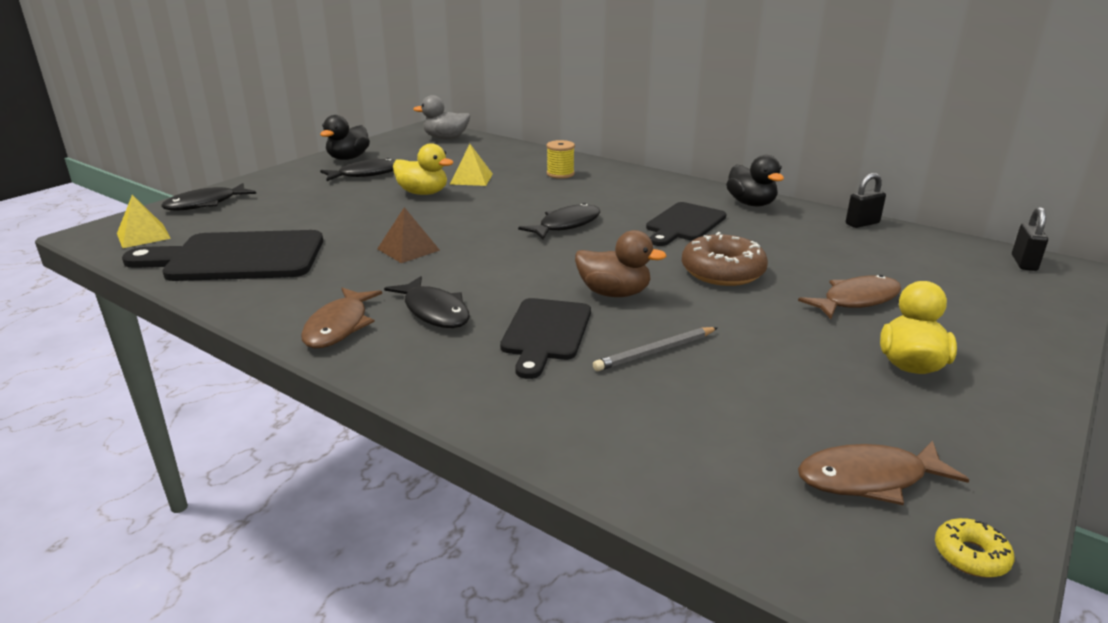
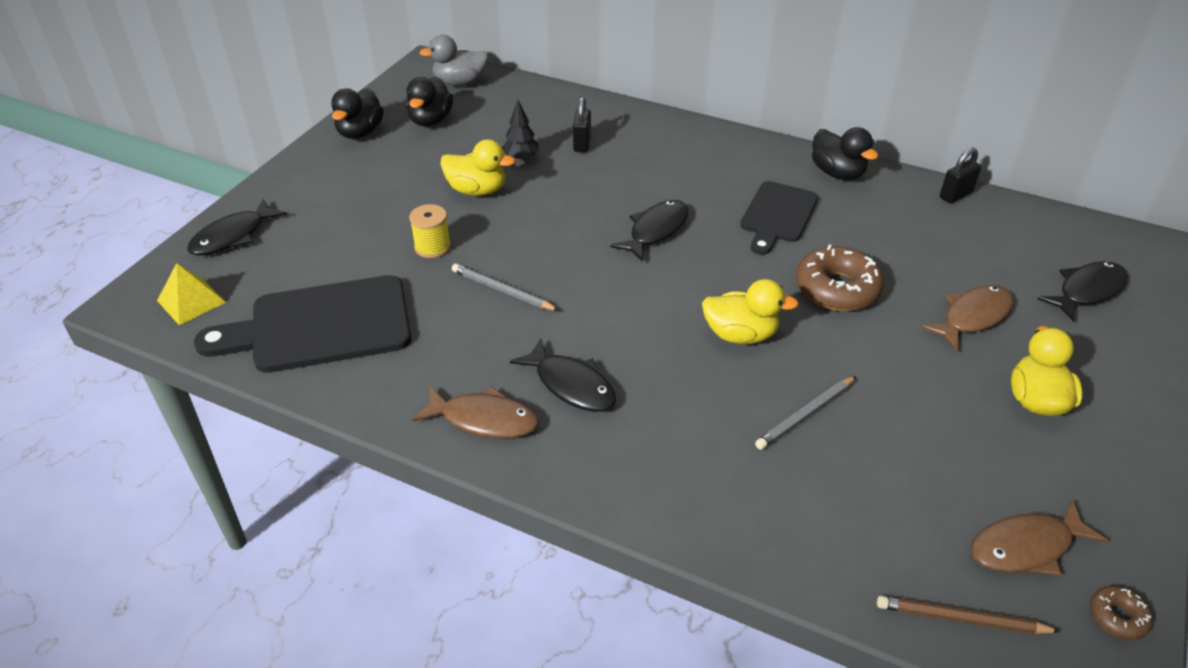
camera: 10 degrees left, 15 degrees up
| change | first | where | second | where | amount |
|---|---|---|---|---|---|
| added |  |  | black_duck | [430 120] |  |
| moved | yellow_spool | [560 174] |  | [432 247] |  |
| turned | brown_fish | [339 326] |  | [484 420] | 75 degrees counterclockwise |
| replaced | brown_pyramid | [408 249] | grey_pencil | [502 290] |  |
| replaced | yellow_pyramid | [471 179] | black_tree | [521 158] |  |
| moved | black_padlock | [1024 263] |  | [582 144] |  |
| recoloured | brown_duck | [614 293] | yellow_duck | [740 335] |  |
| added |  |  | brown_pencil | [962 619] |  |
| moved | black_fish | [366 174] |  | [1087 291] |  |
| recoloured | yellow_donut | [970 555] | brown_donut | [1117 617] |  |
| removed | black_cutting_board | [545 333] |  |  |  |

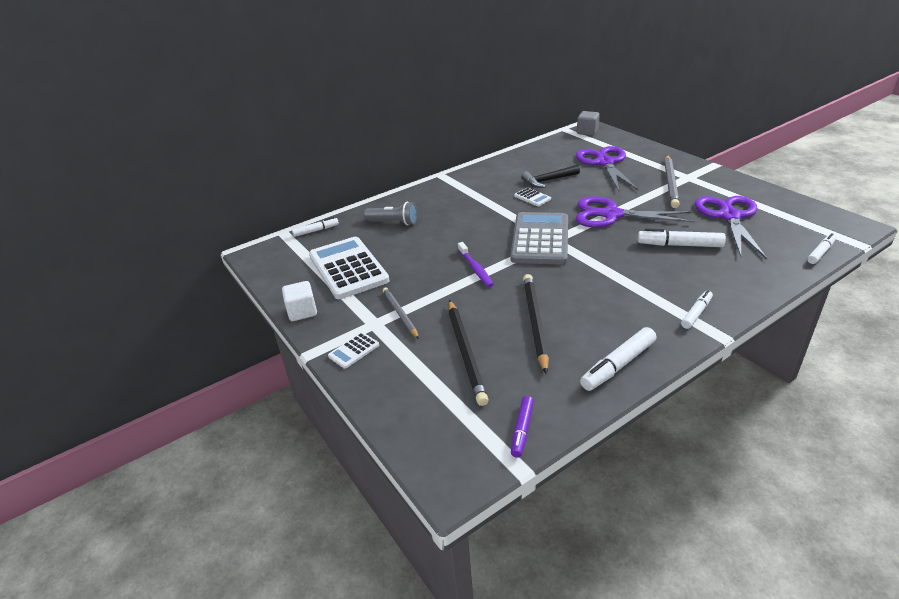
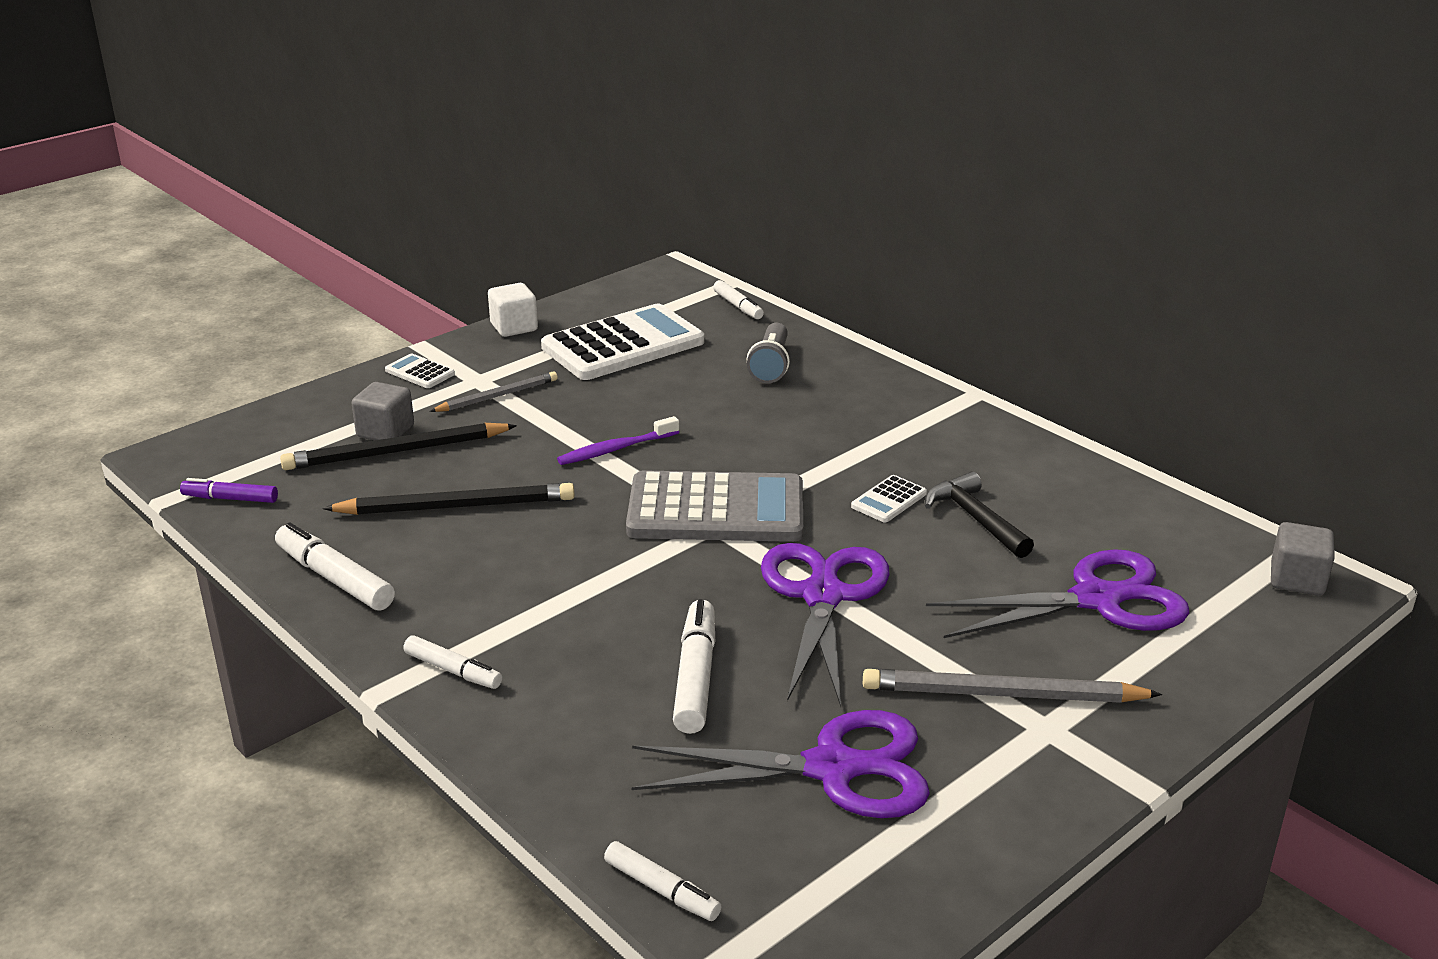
camera: 80 degrees right, 5 degrees down
| change | first | where | second | where | amount |
|---|---|---|---|---|---|
| added |  |  | grey_cube | [385 432] |  |

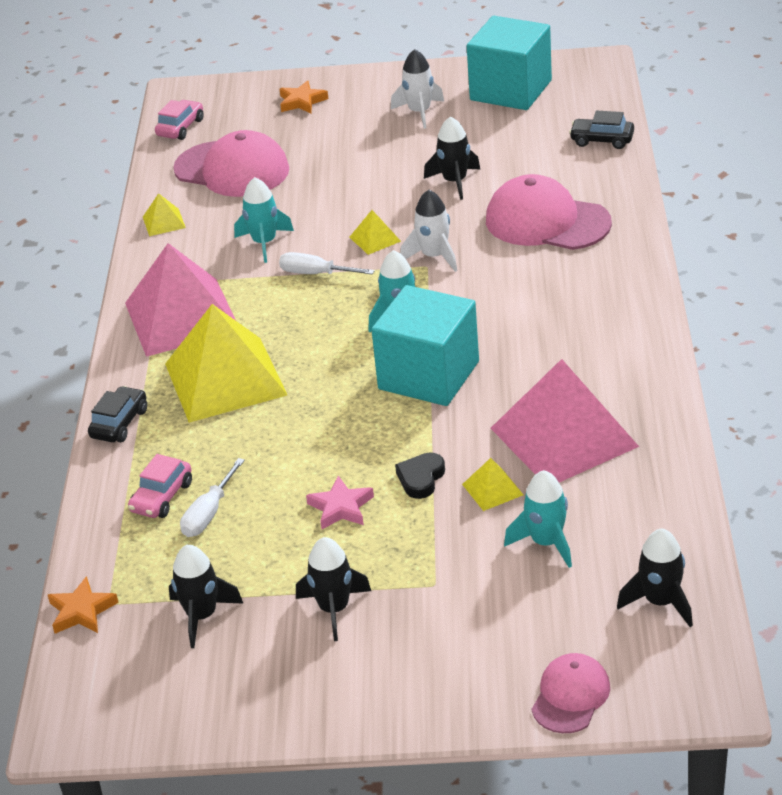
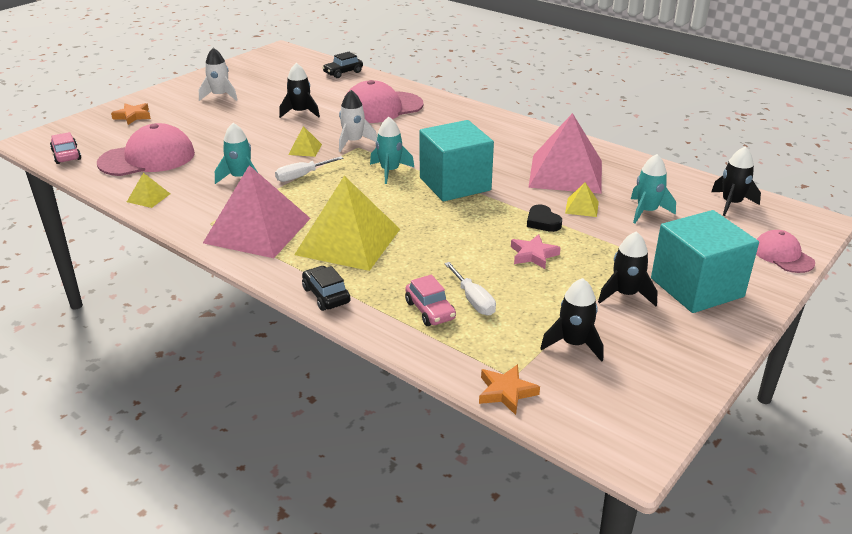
camera: 55 degrees left, 5 degrees down
| change | first | where | second | where | amount |
|---|---|---|---|---|---|
| moved | turquoise_cube | [511 90] |  | [696 287] |  |

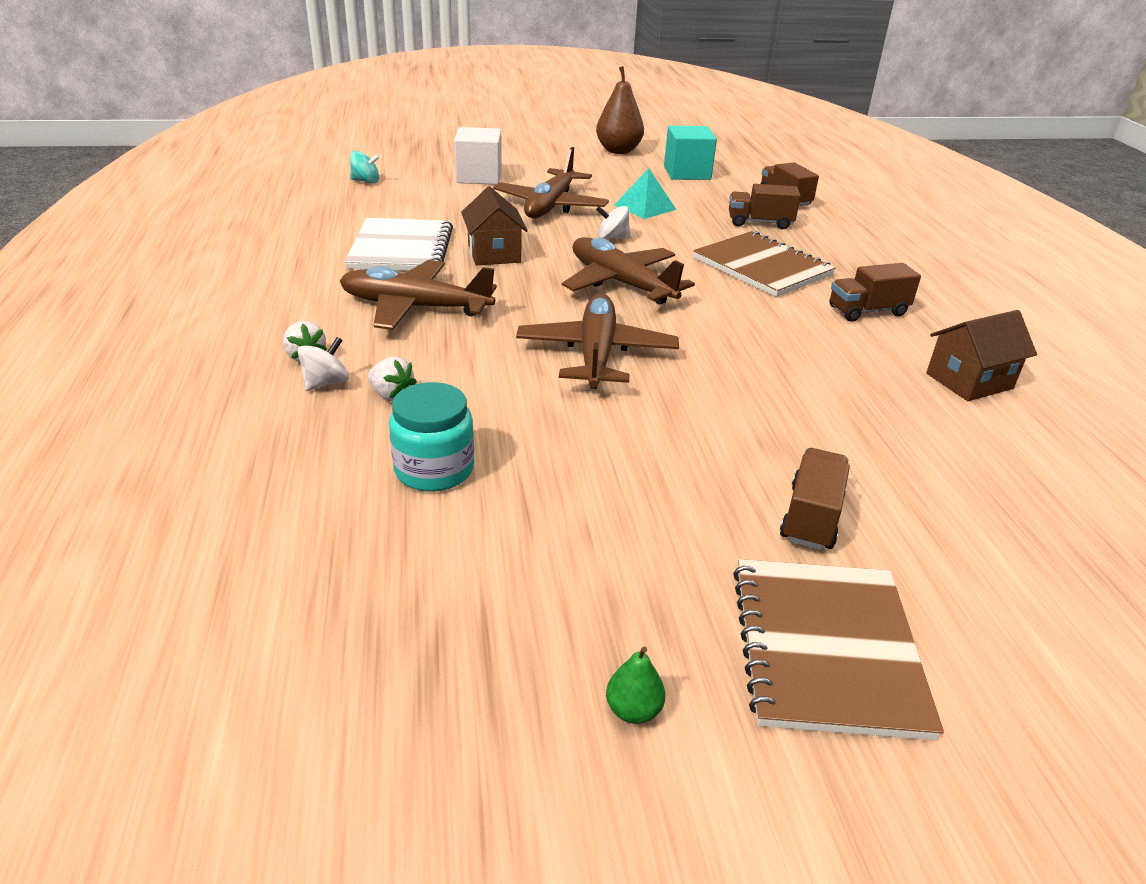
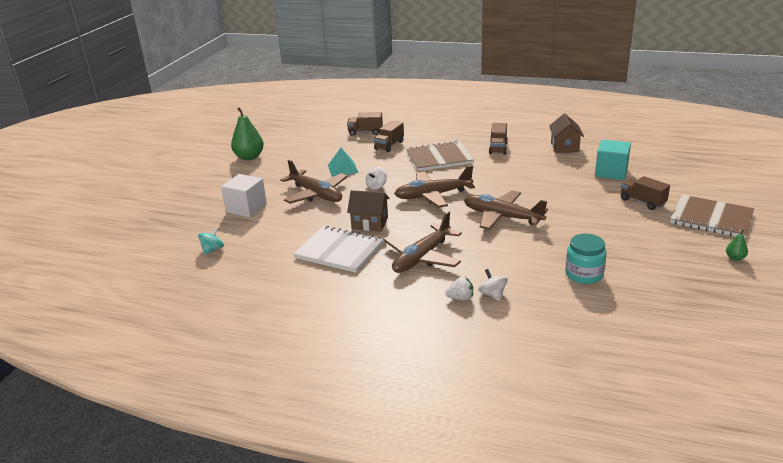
camera: 60 degrees left, 5 degrees down
| change | first | where | second | where | amount |
|---|---|---|---|---|---|
| recoloured | brown_pear | [618 151] | green_pear | [249 157] |  |
| moved | turquoise_cube | [687 173] |  | [611 172] |  |
| removed | white_strawberry | [391 395] |  |  |  |

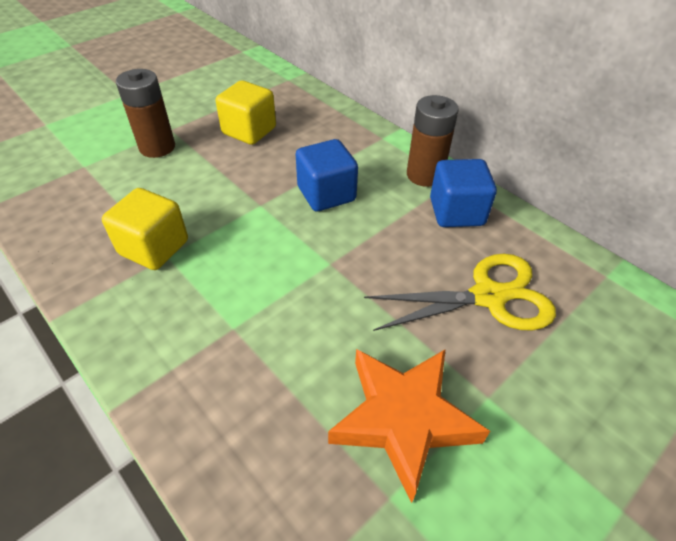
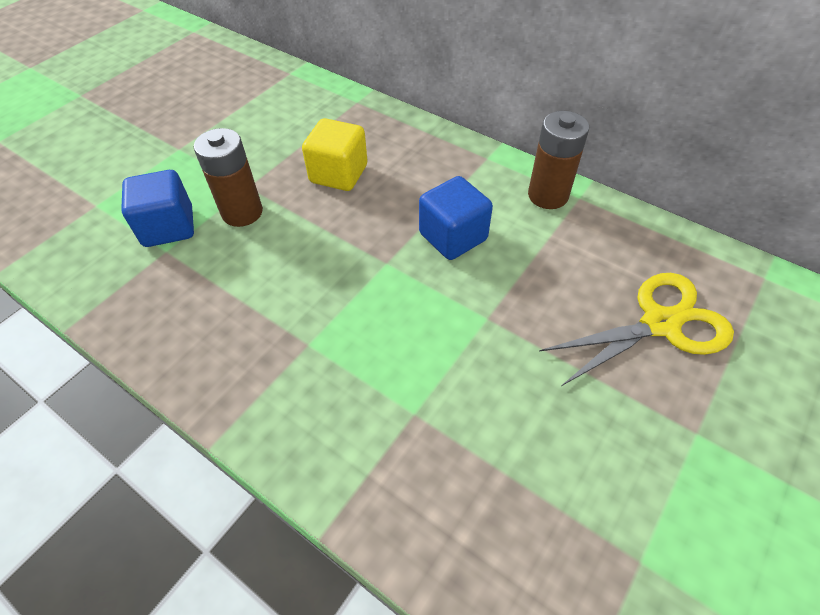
camera: 10 degrees left, 5 degrees up
| change | first | where | second | where | amount |
|---|---|---|---|---|---|
| moved | blue_cube | [456 212] |  | [168 227] |  |
| removed | yellow_cube | [154 247] |  |  |  |
| removed | orange_star | [403 419] |  |  |  |

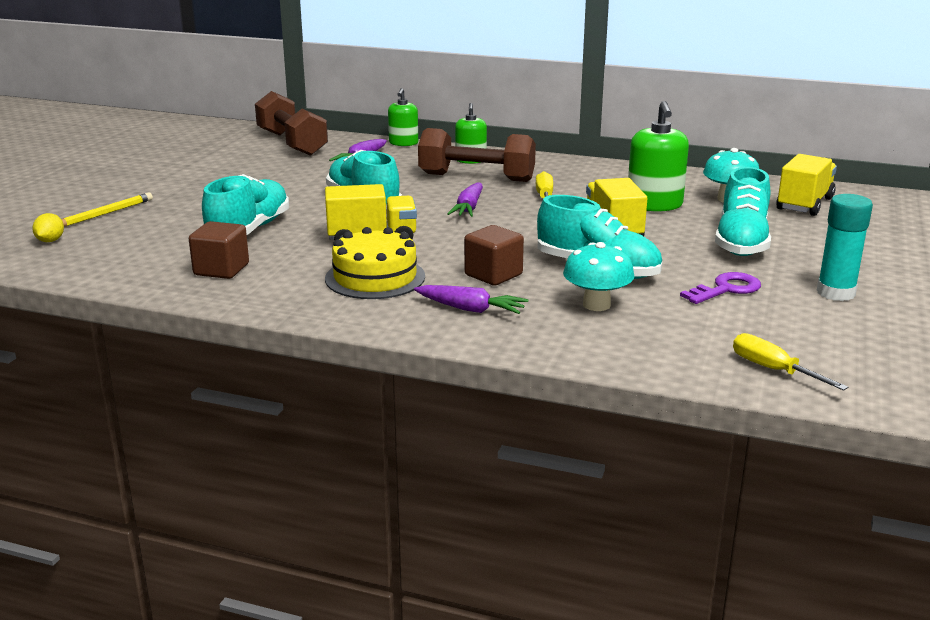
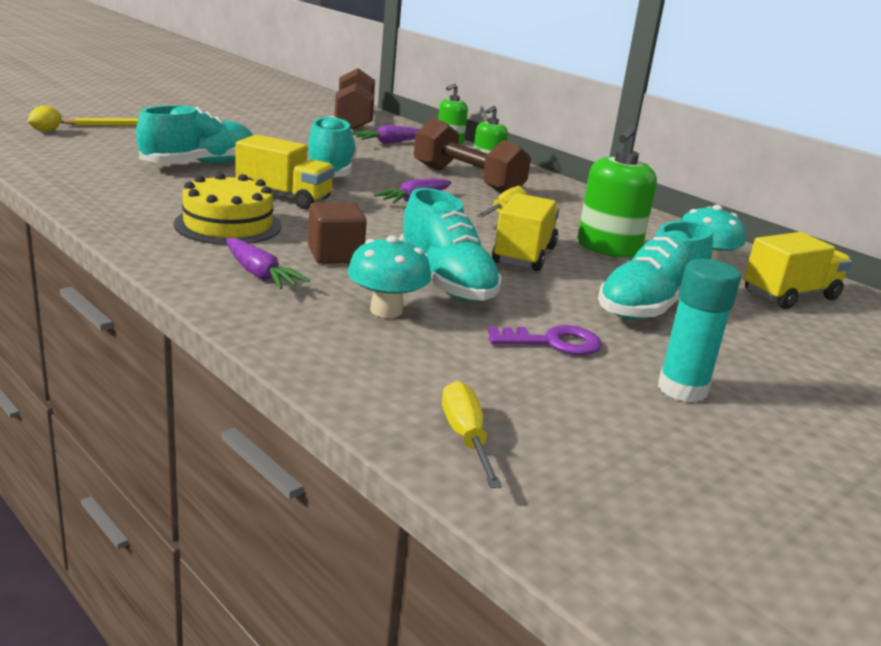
camera: 25 degrees right, 0 degrees up
| change | first | where | second | where | amount |
|---|---|---|---|---|---|
| removed | brown_cube | [221 269] |  |  |  |

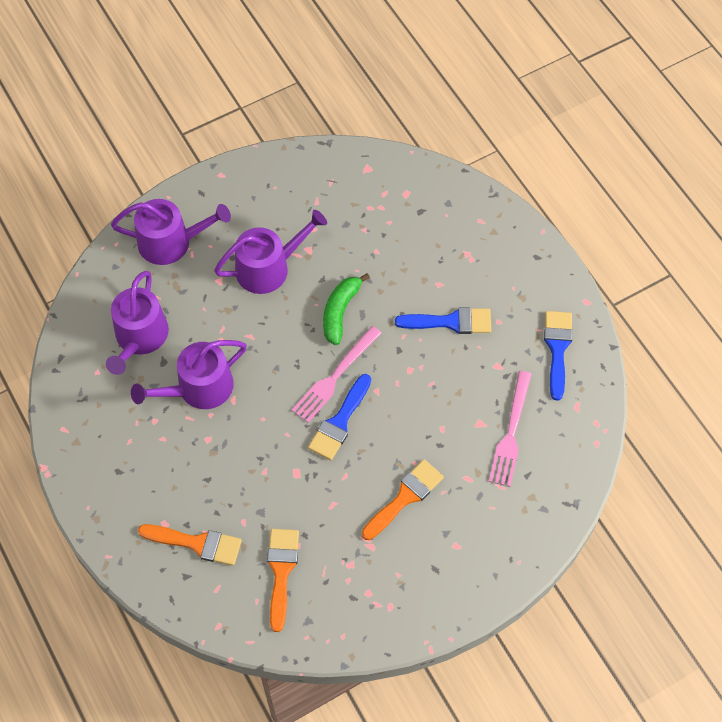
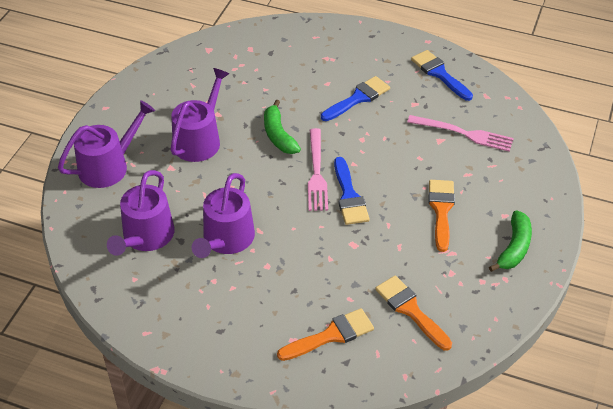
camera: 40 degrees left, 15 degrees down
| change | first | where | second | where | amount |
|---|---|---|---|---|---|
| turned | purple_watering_can | [140 337] |  | [146 237] | 45 degrees clockwise |
| turned | pink_fork | [511 434] |  | [465 134] | 45 degrees counterclockwise |
| added |  |  | green_banana | [514 247] |  |

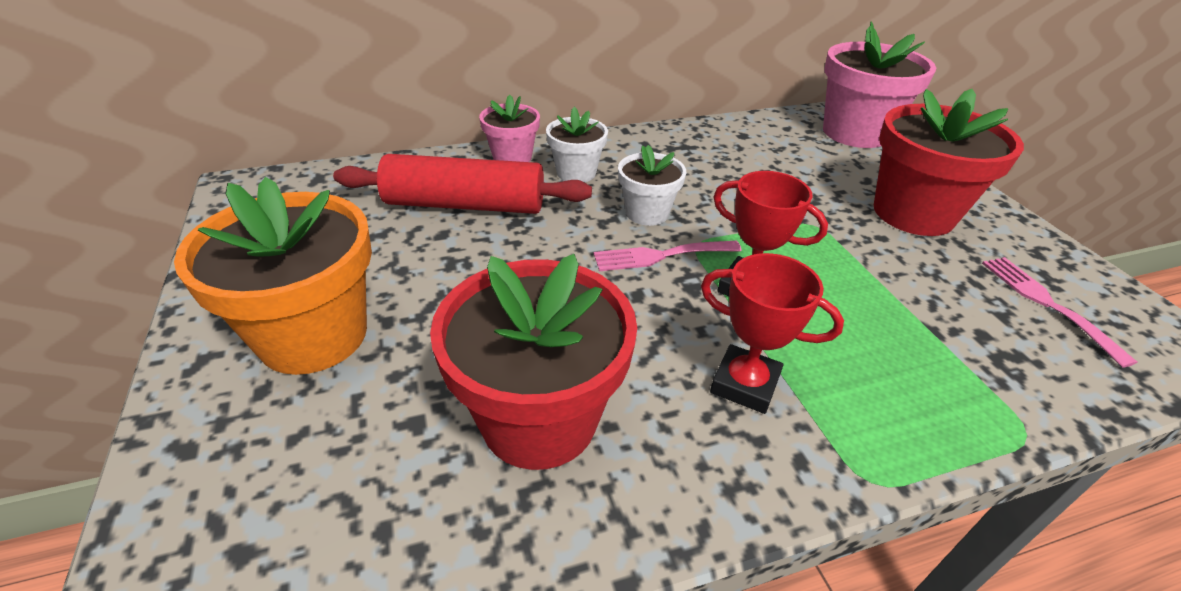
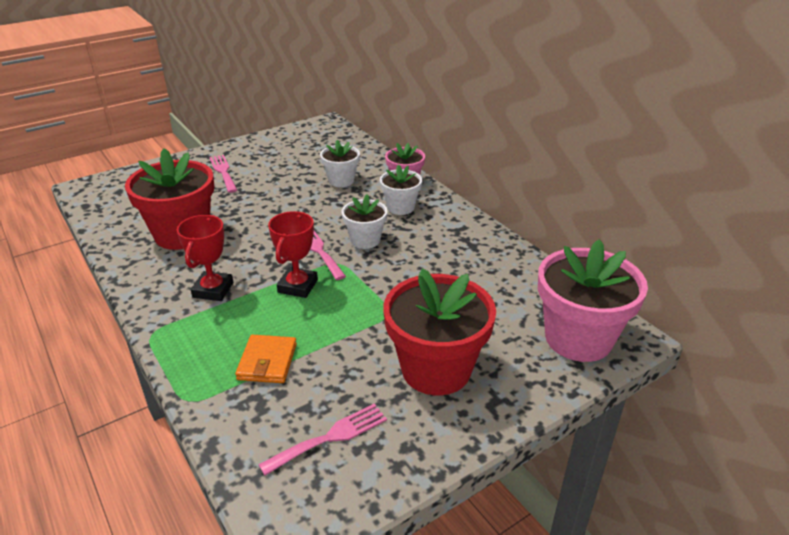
camera: 75 degrees right, 5 degrees down
| change | first | where | second | where | amount |
|---|---|---|---|---|---|
| replaced | orange_flower_pot | [313 335] | pink_fork | [223 172] |  |
| added |  |  | orange_wallet | [267 362] |  |
| replaced | red_rolling_pin | [465 205] | white_flower_pot | [341 180] |  |

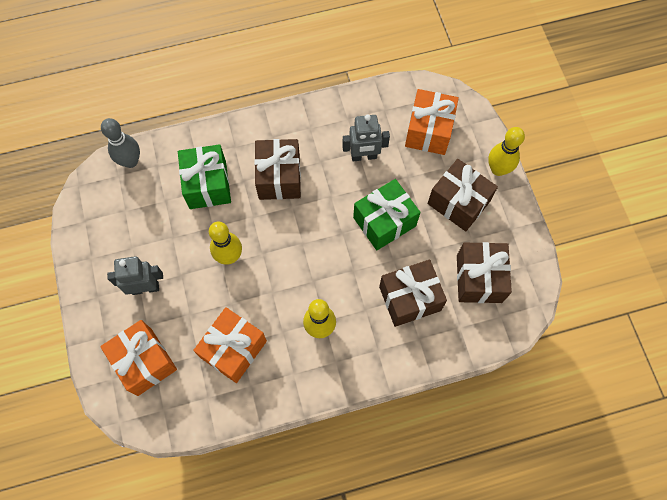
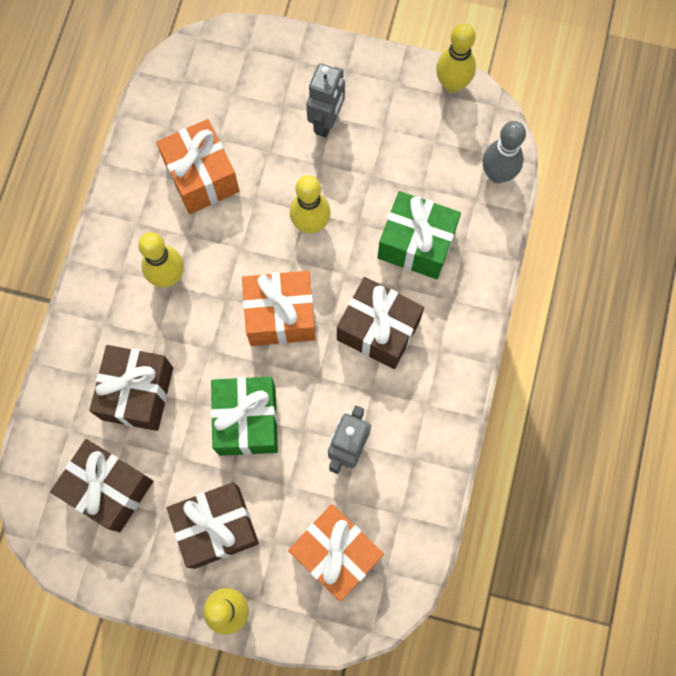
camera: 120 degrees right, 5 degrees up
| change | first | where | second | where | amount |
|---|---|---|---|---|---|
| moved | orange_gift | [144 361] |  | [280 315] |  |
| added |  |  | yellow_bowling_pin | [452 84] |  |

